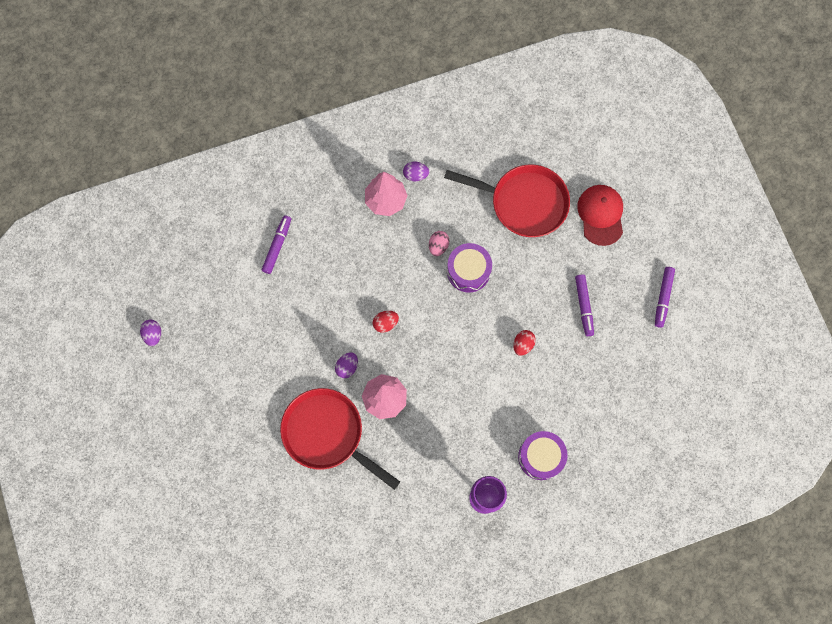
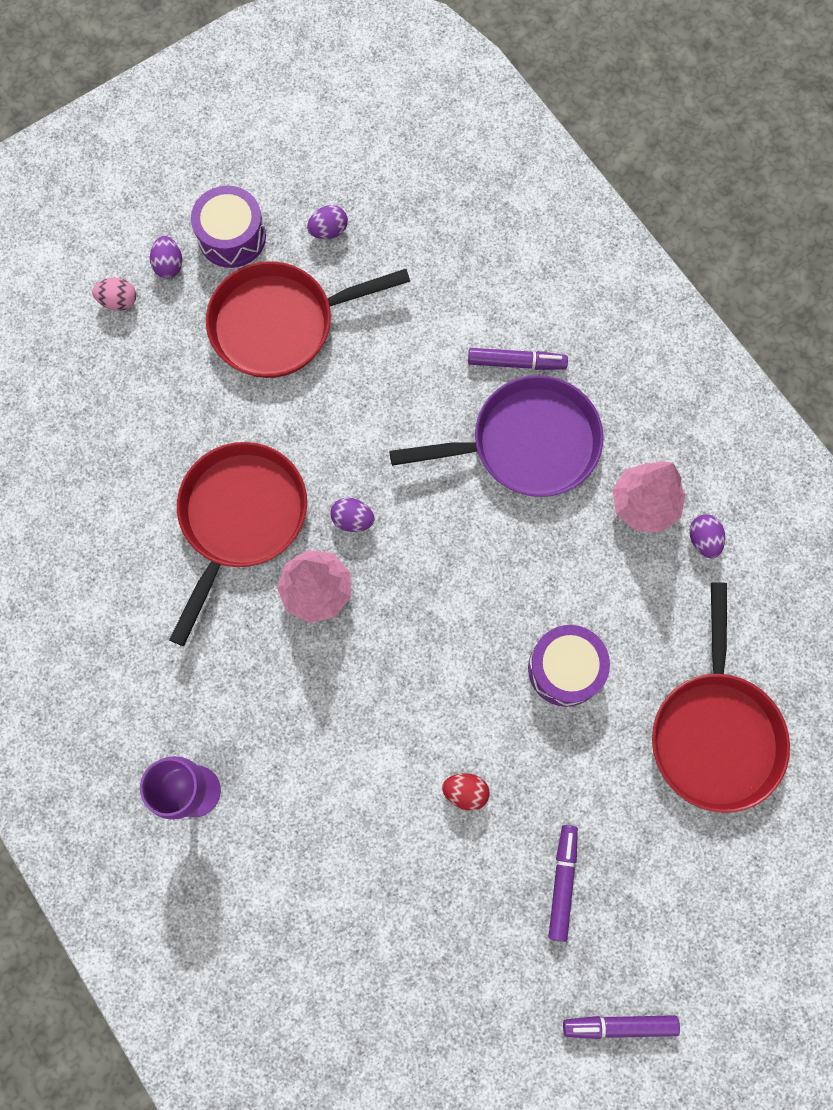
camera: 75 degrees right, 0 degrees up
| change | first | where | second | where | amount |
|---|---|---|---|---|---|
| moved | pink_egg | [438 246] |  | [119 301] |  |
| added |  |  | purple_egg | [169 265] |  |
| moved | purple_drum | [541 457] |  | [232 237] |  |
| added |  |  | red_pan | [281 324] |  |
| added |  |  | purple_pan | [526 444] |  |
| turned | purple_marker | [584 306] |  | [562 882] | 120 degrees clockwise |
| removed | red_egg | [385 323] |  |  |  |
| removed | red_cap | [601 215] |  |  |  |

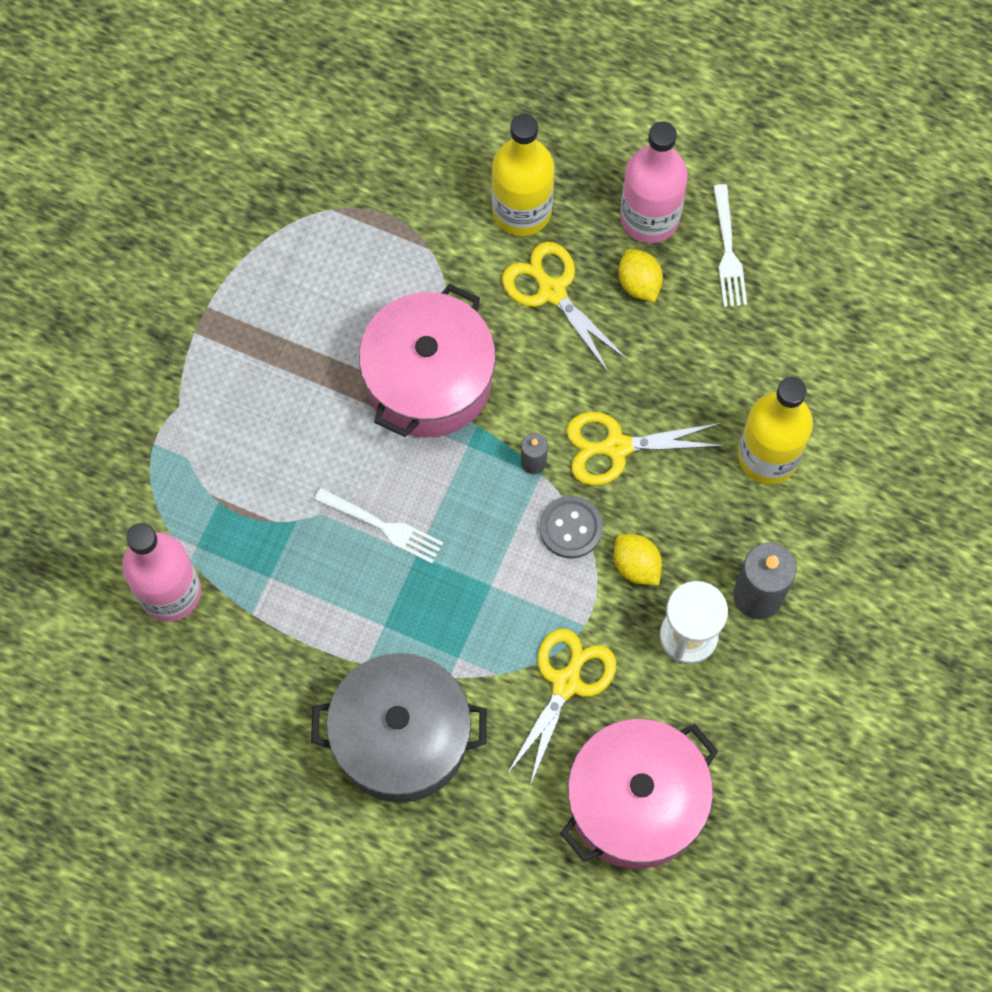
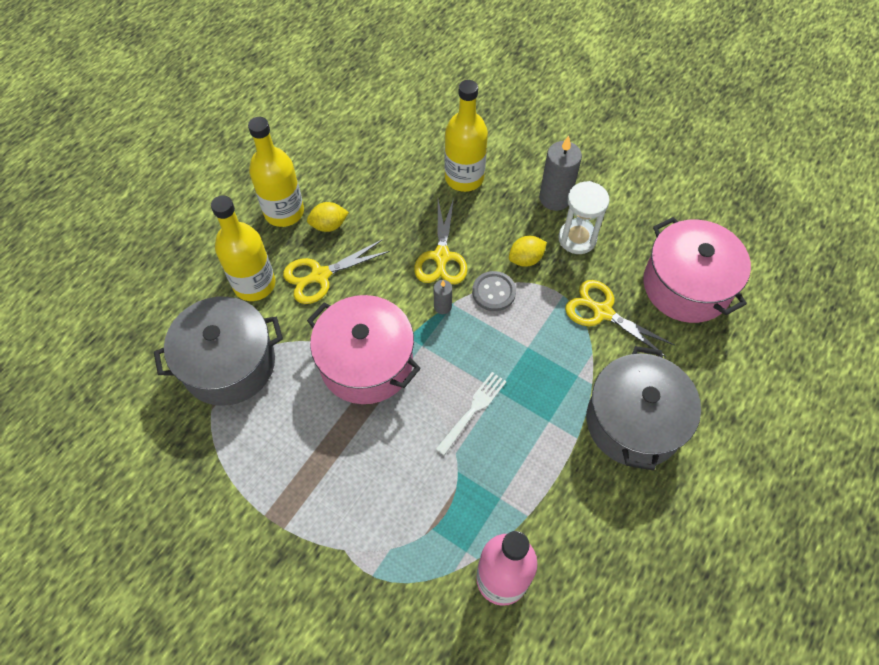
camera: 80 degrees left, 10 degrees down
| change | first | where | second | where | amount |
|---|---|---|---|---|---|
| added |  |  | grey_pot | [229 364] |  |
| recoloured | pink_bottle | [649 217] | yellow_bottle | [284 212] |  |
| removed | white_fork | [728 251] |  |  |  |

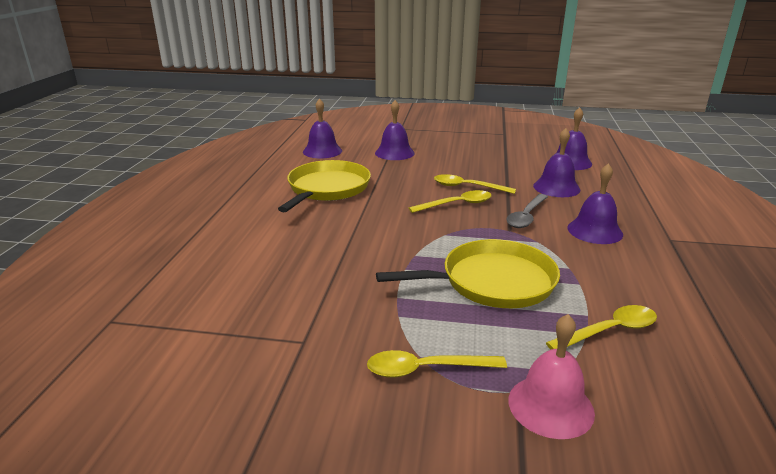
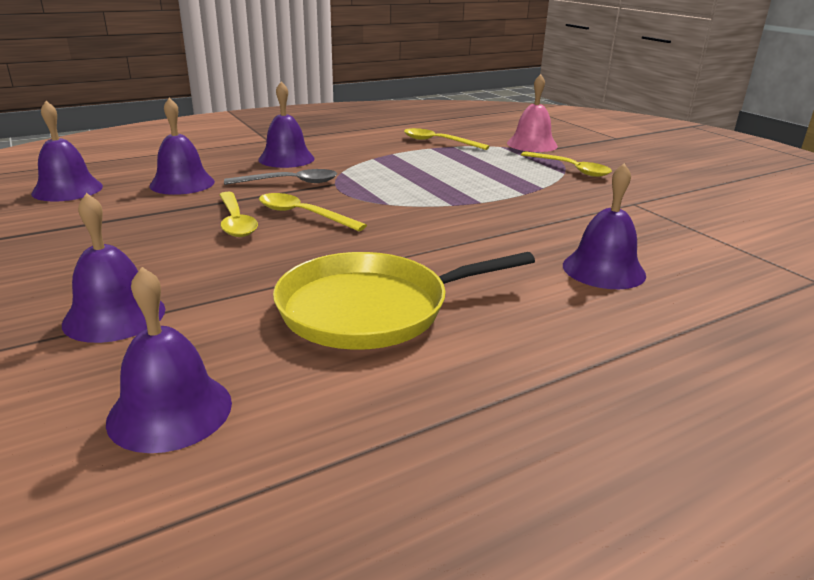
camera: 130 degrees left, 0 degrees up
| change | first | where | second | where | amount |
|---|---|---|---|---|---|
| added |  |  | purple_bell | [603 269] |  |
| removed | yellow_pan | [492 282] |  |  |  |

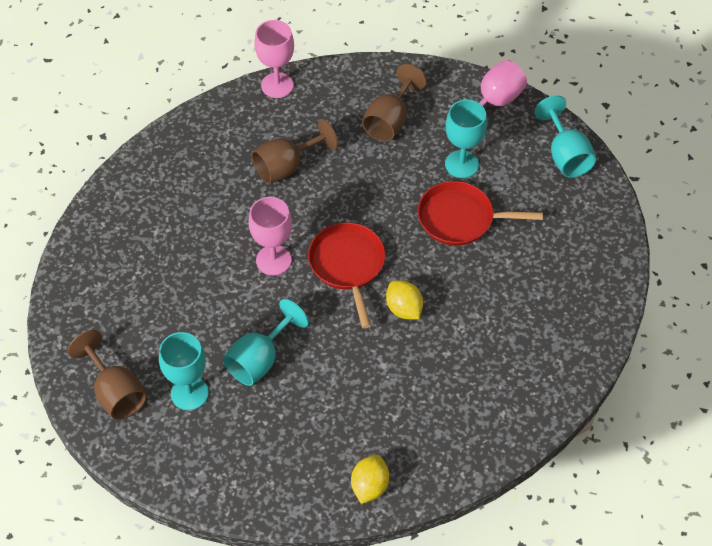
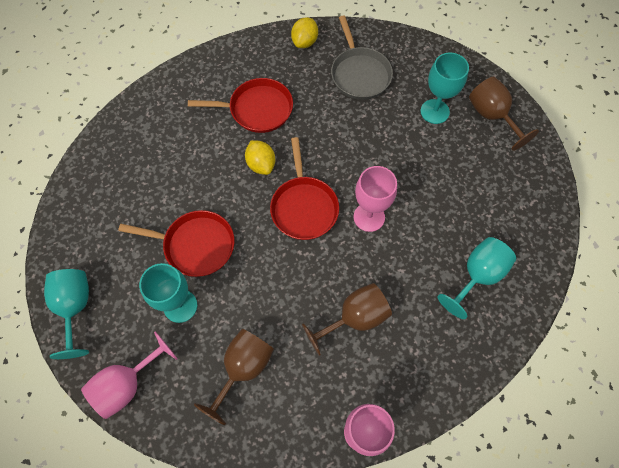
camera: 175 degrees left, 10 degrees up
| change | first | where | second | where | amount |
|---|---|---|---|---|---|
| added |  |  | red_pan | [257 109] |  |
| added |  |  | grey_pan | [359 74] |  |
| moved | turquoise_goblet | [259 359] |  | [477 276] |  |

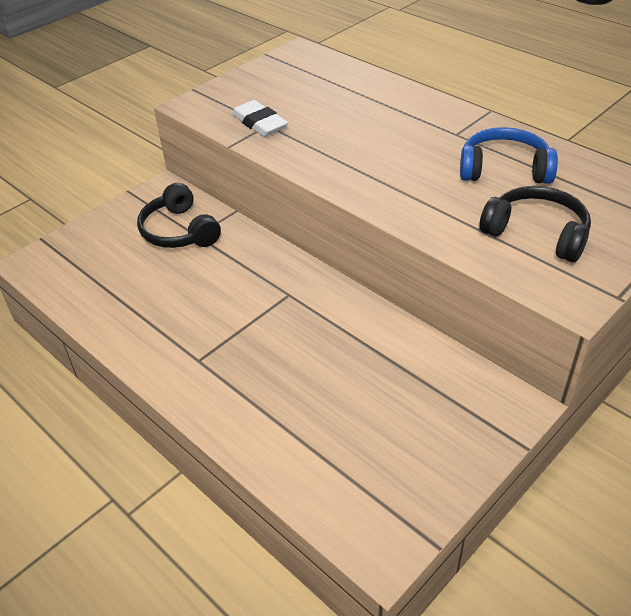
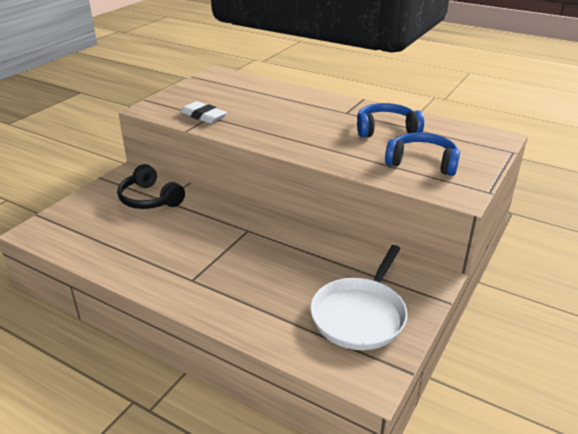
camera: 15 degrees left, 10 degrees down
| change | first | where | second | where | amount |
|---|---|---|---|---|---|
| added |  |  | white_pan | [360 315] |  |
| recoloured | black_headphones | [536 233] | blue_headphones | [422 162] |  |

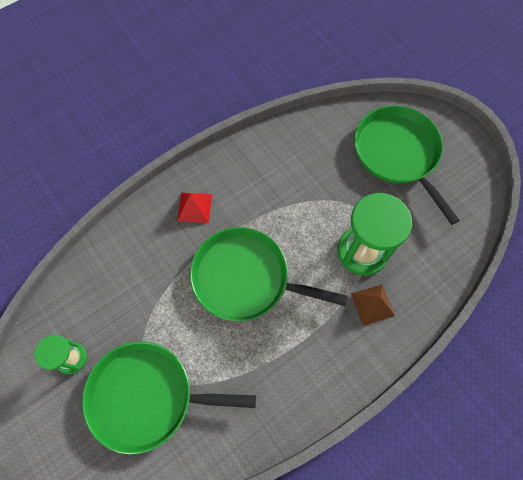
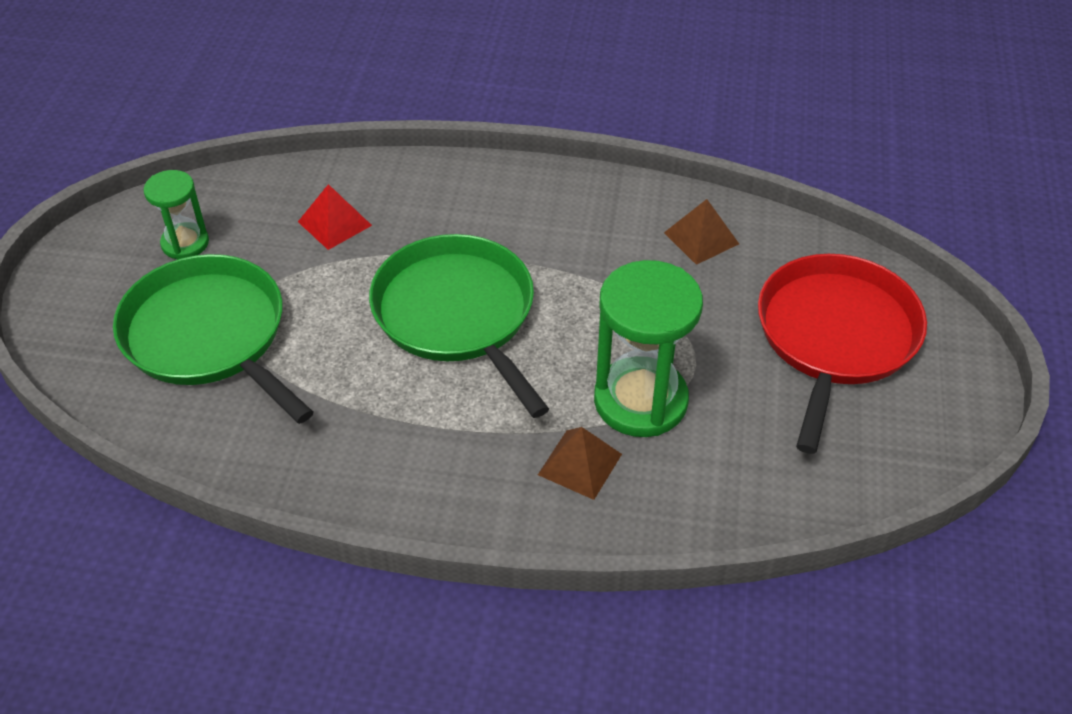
camera: 45 degrees right, 20 degrees down
| change | first | where | second | where | amount |
|---|---|---|---|---|---|
| moved | red_pyramid | [194 207] |  | [334 223] |  |
| added |  |  | brown_pyramid | [701 238] |  |
| recoloured | green_pan | [398 154] | red_pan | [835 337] |  |

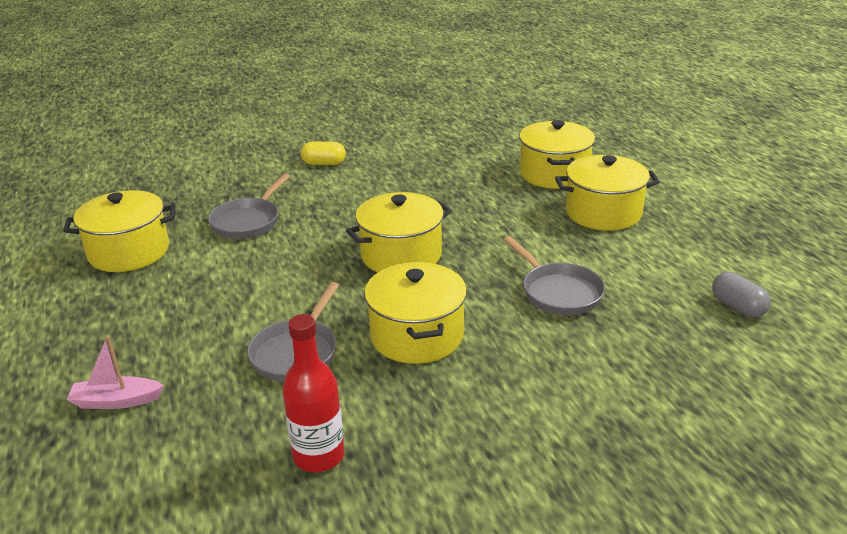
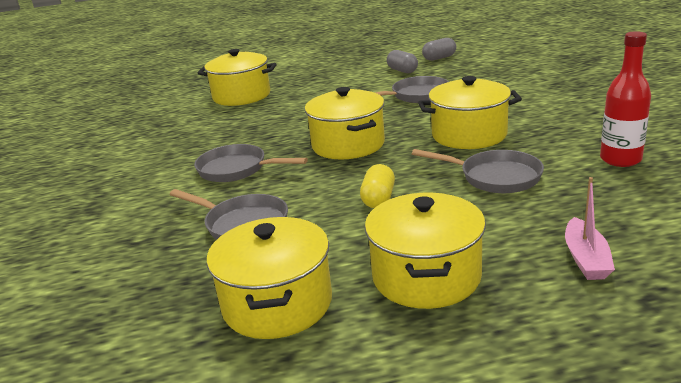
camera: 80 degrees left, 5 degrees down
| change | first | where | second | where | amount |
|---|---|---|---|---|---|
| added |  |  | grey_pan | [236 169] |  |
| moved | yellow_capsule | [324 163] |  | [378 199] |  |
| moved | yellow_pot | [603 213] |  | [426 276] |  |
| added |  |  | grey_capsule | [402 71] |  |

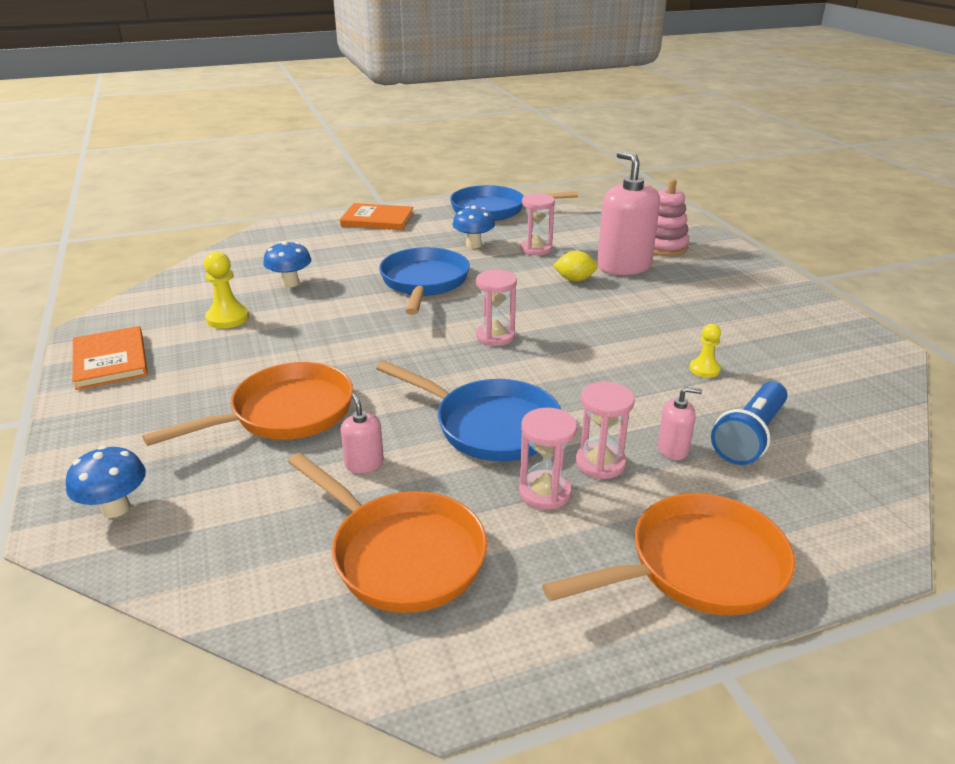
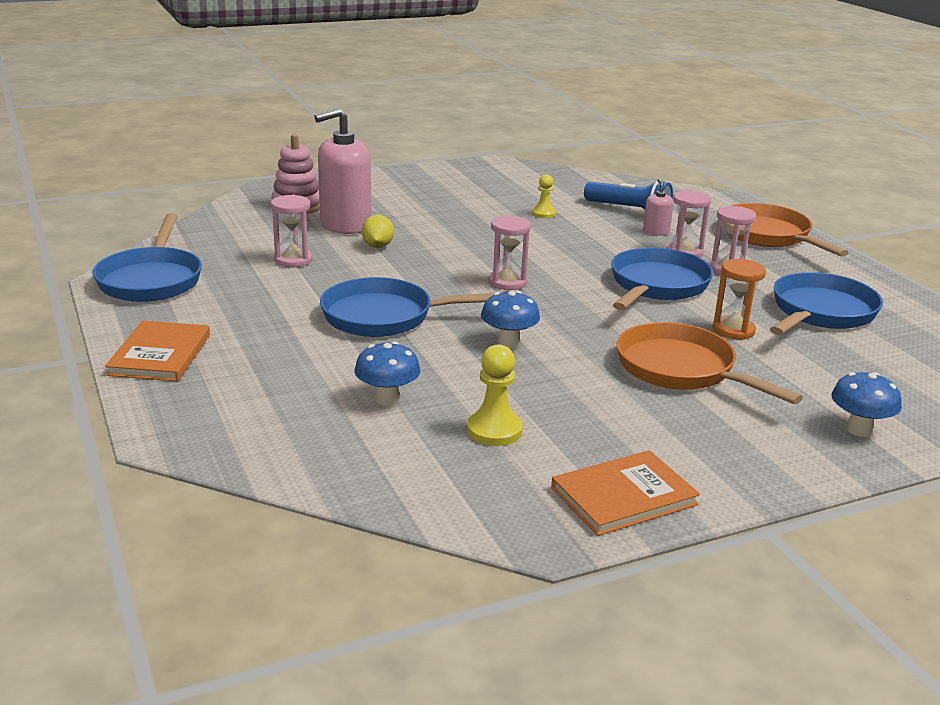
camera: 95 degrees left, 5 degrees down
| change | first | where | second | where | amount |
|---|---|---|---|---|---|
| moved | blue_mushroom | [473 245] |  | [508 343] |  |
| replaced | pink_soap_dispenser | [364 463] | orange_hourglass | [733 330] |  |
| recoloured | orange_pan | [402 554] | blue_pan | [820 312] |  |

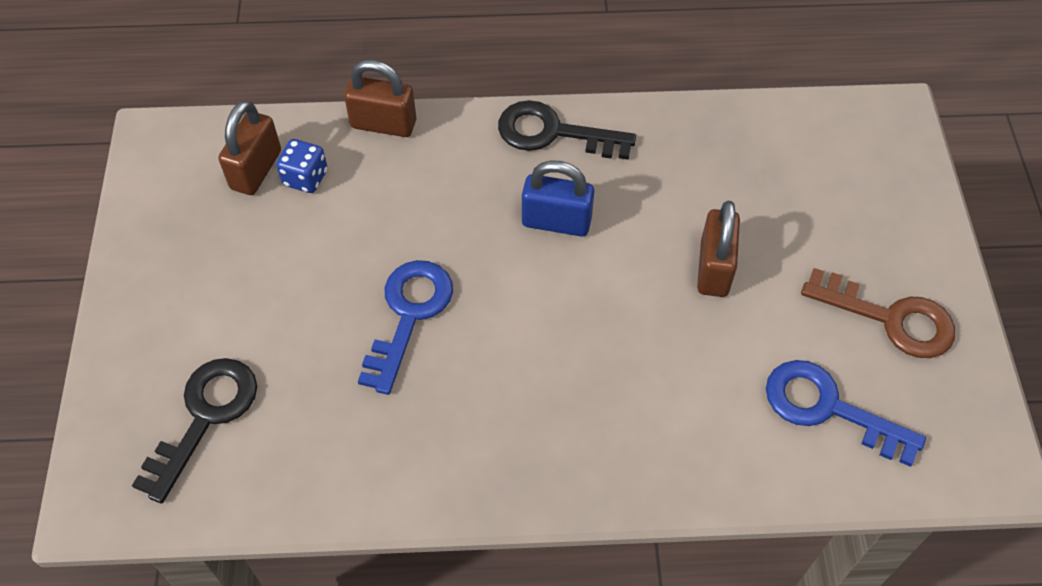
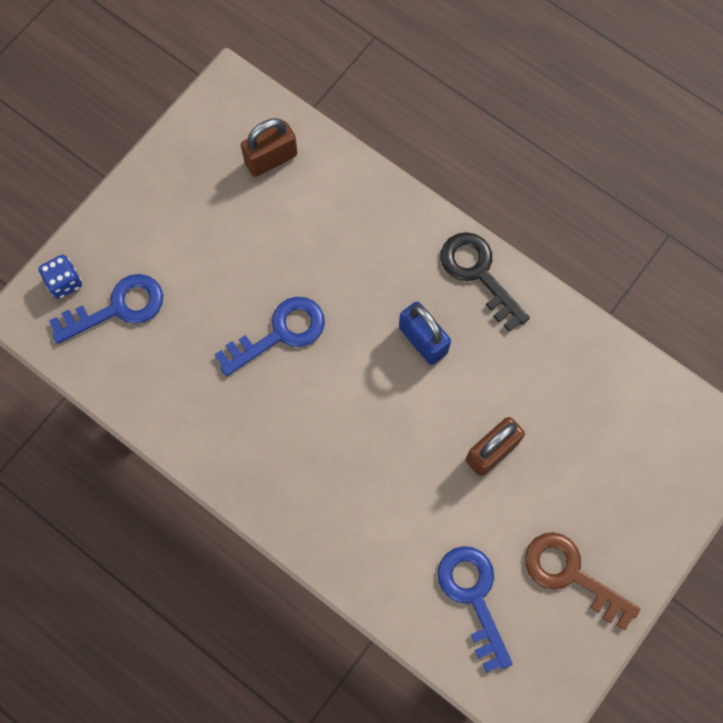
camera: 40 degrees right, 15 degrees up
| change | first | where | second | where | amount |
|---|---|---|---|---|---|
| moved | blue_dice | [305 178] |  | [64 282] |  |
| recoloured | black_key | [205 417] | blue_key | [117 308] |  |
| turned | brown_key | [890 318] |  | [571 574] | 150 degrees clockwise |
| removed | brown_padlock | [383 124] |  |  |  |

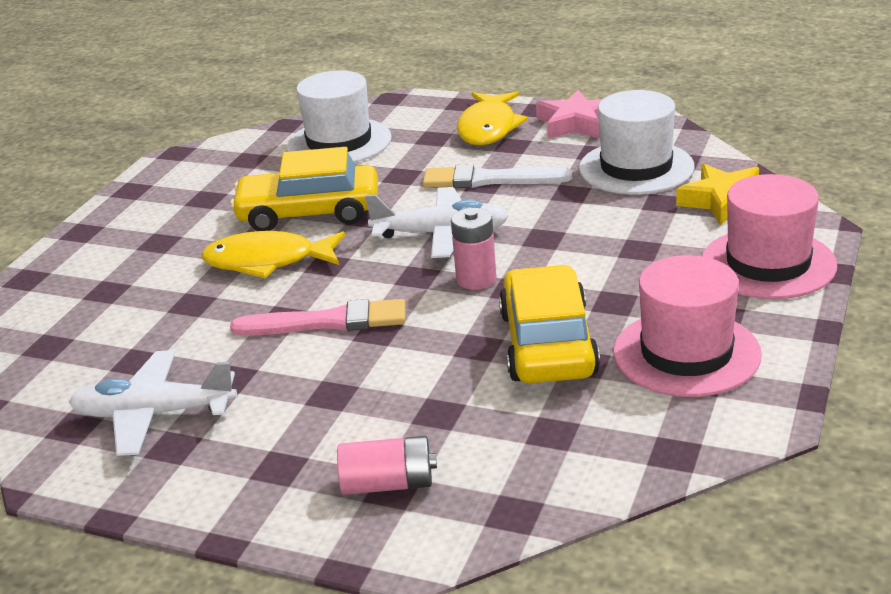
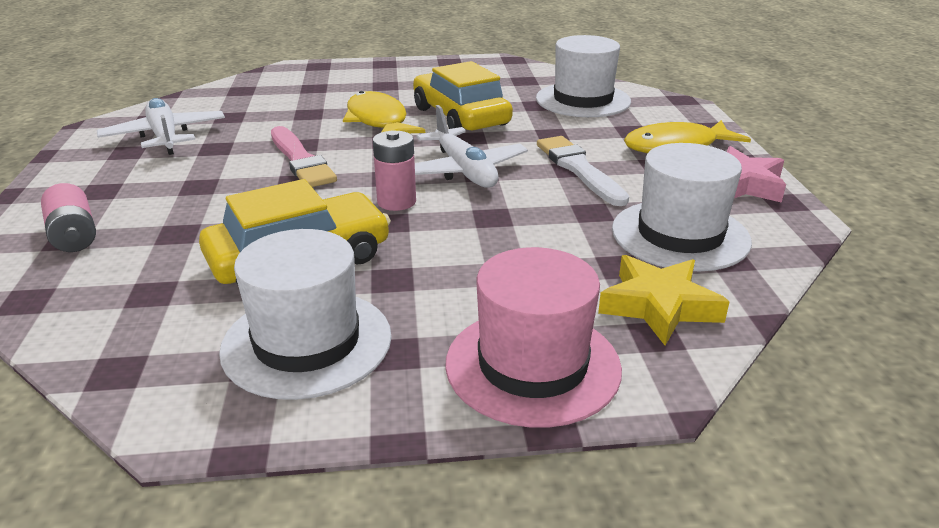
camera: 60 degrees right, 0 degrees up
| change | first | where | second | where | amount |
|---|---|---|---|---|---|
| recoloured | pink_hat | [686 353] | white_hat | [307 342] |  |

